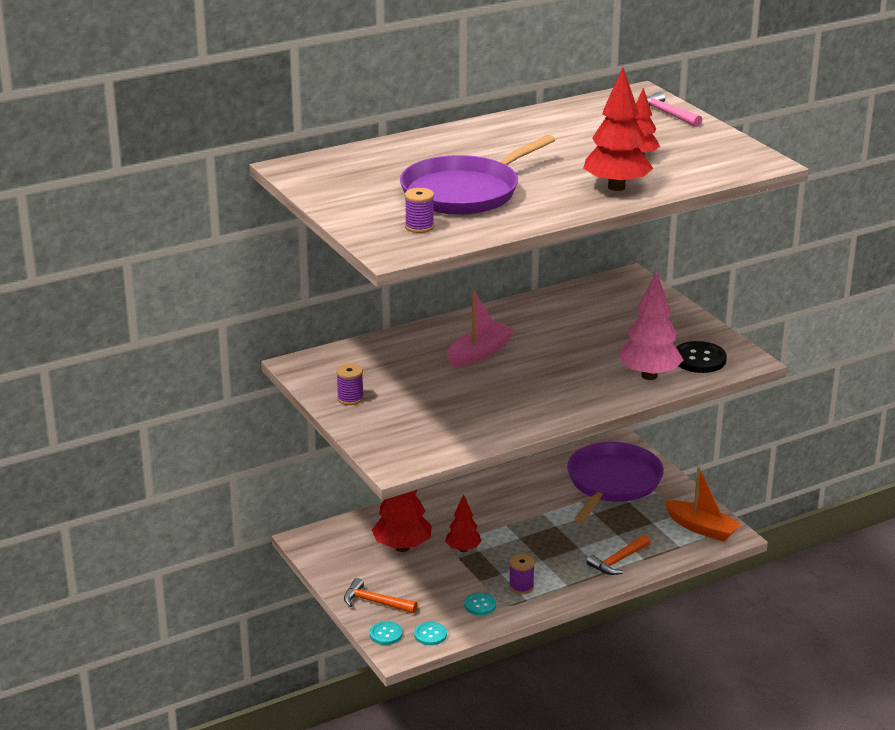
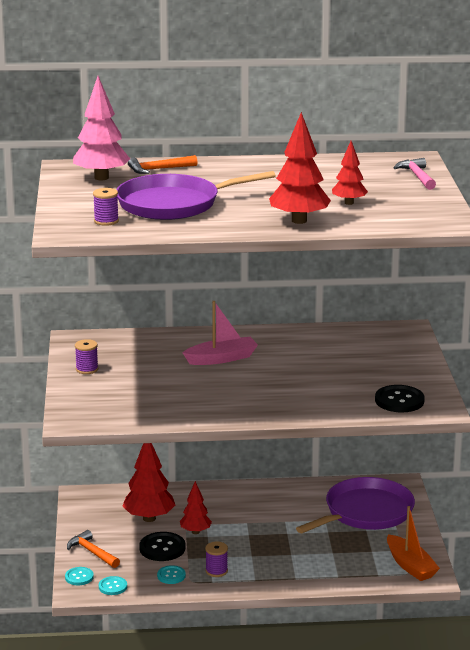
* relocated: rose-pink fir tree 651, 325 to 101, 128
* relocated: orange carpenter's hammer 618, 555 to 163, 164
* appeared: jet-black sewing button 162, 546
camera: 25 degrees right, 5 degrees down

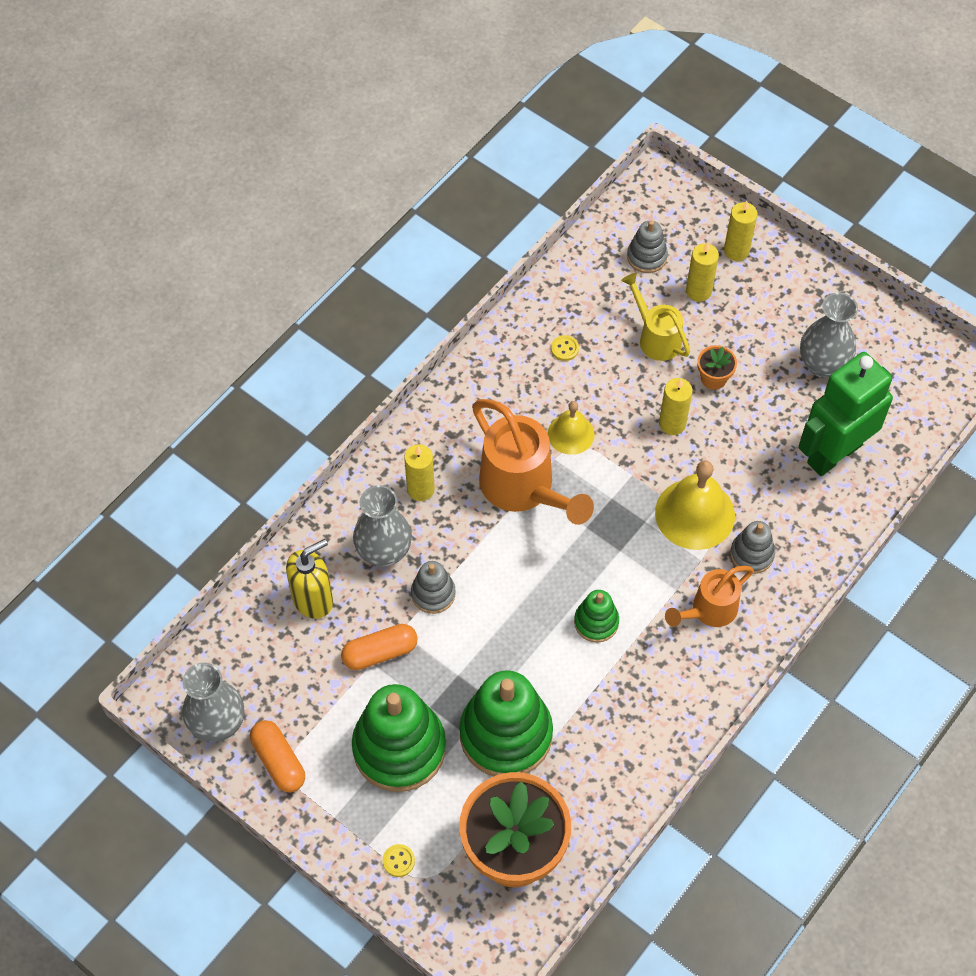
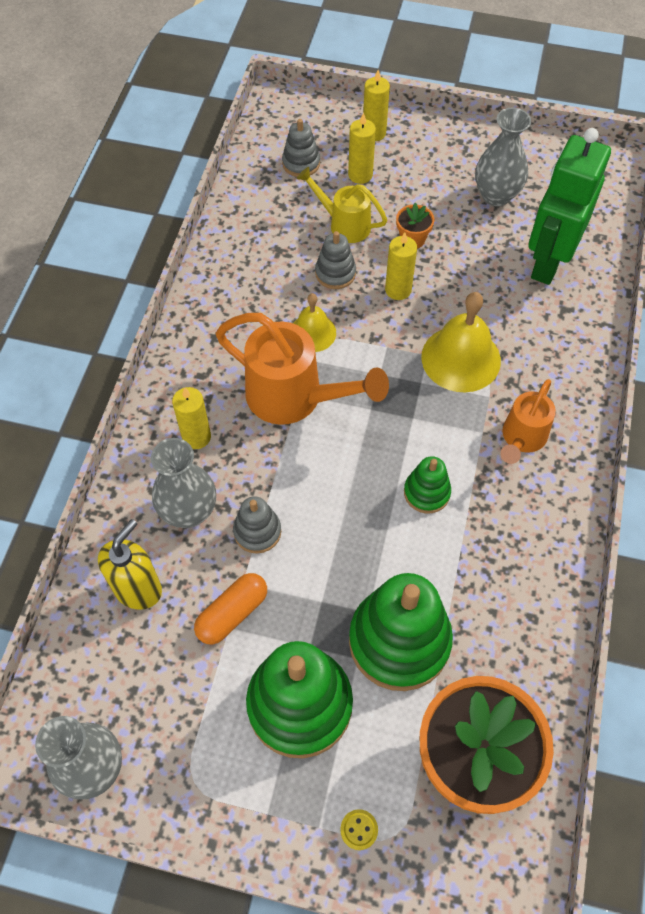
* relocated: grey ring stacker 752, 547 to 335, 260
* missing: orange capsule 277, 756
* missing: golden sewing button 565, 348
camera: 25 degrees left, 0 degrees up

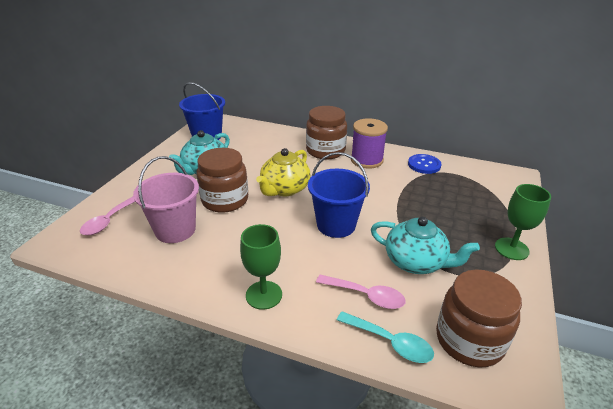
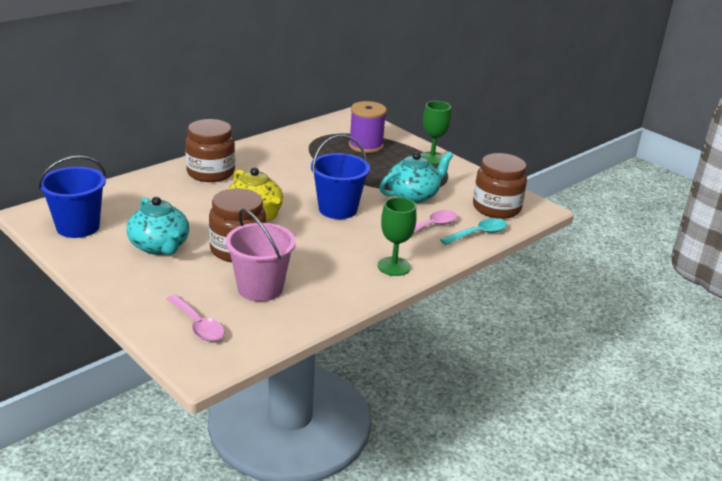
* relocated: violet reel of thread 369, 143 to 368, 127
* missing: royal blue sewing button 425, 164
camera: 65 degrees left, 5 degrees down

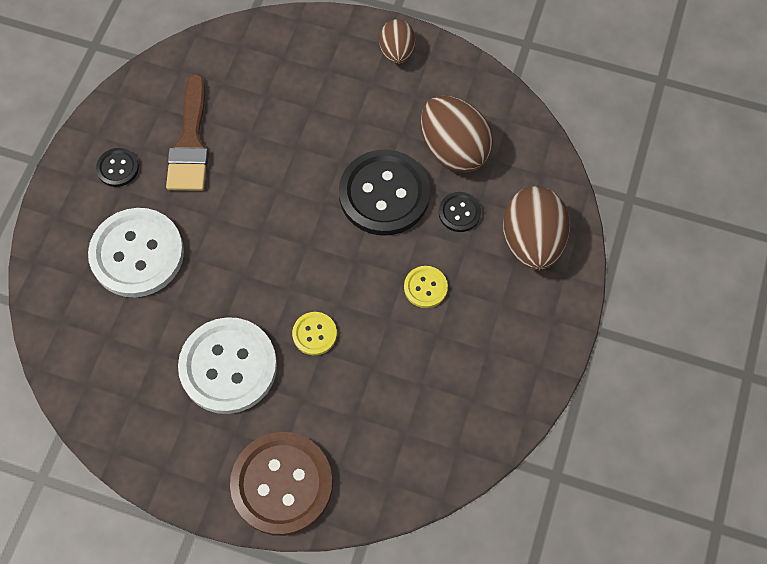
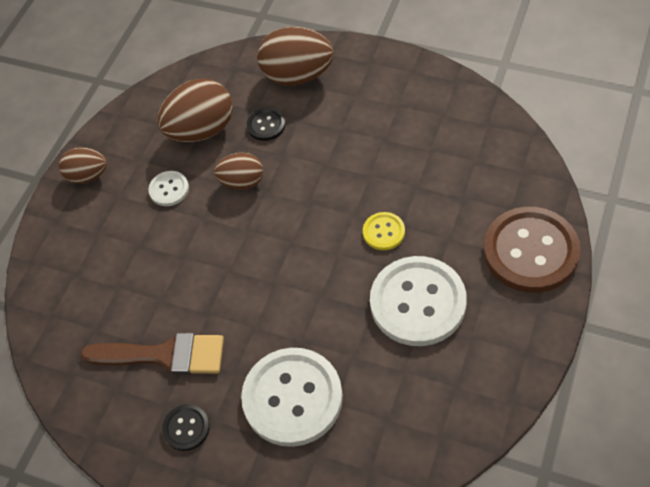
* appeared: white sewing button 168, 188
* exchanged: jet-black sewing button 384, 193 to russet toy egg 238, 171
* missing: golden sewing button 426, 287
camera: 80 degrees left, 10 degrees down

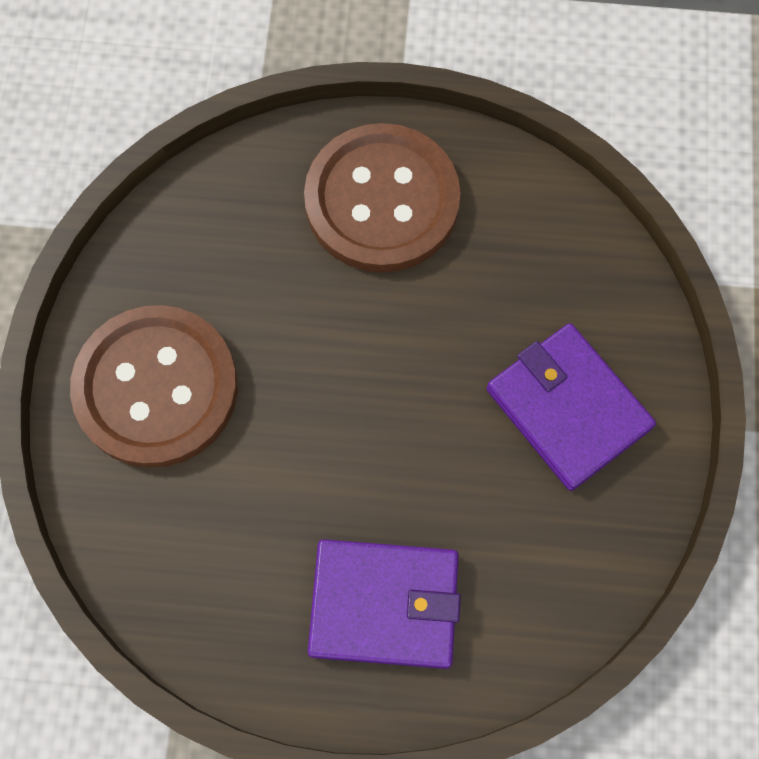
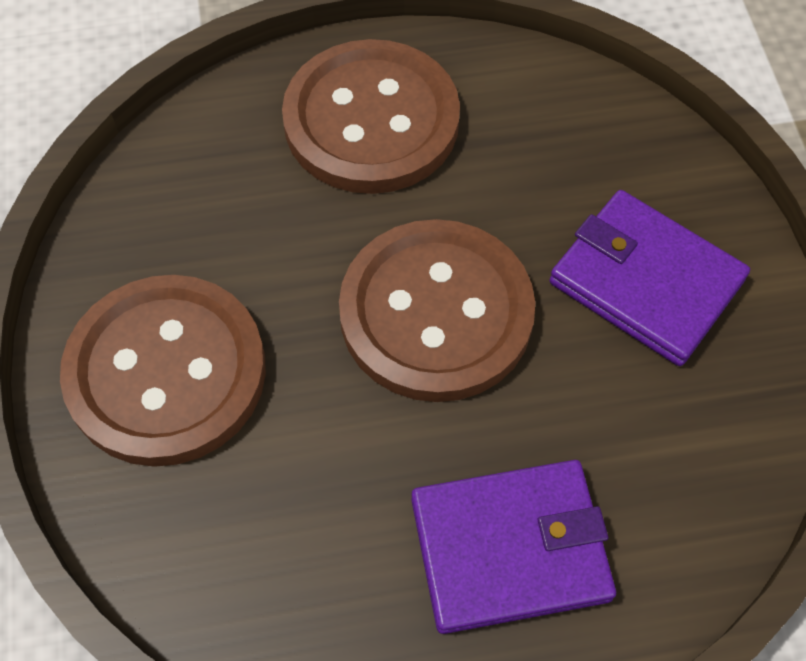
* appeared: russet sewing button 437, 310
camera: 15 degrees left, 10 degrees down

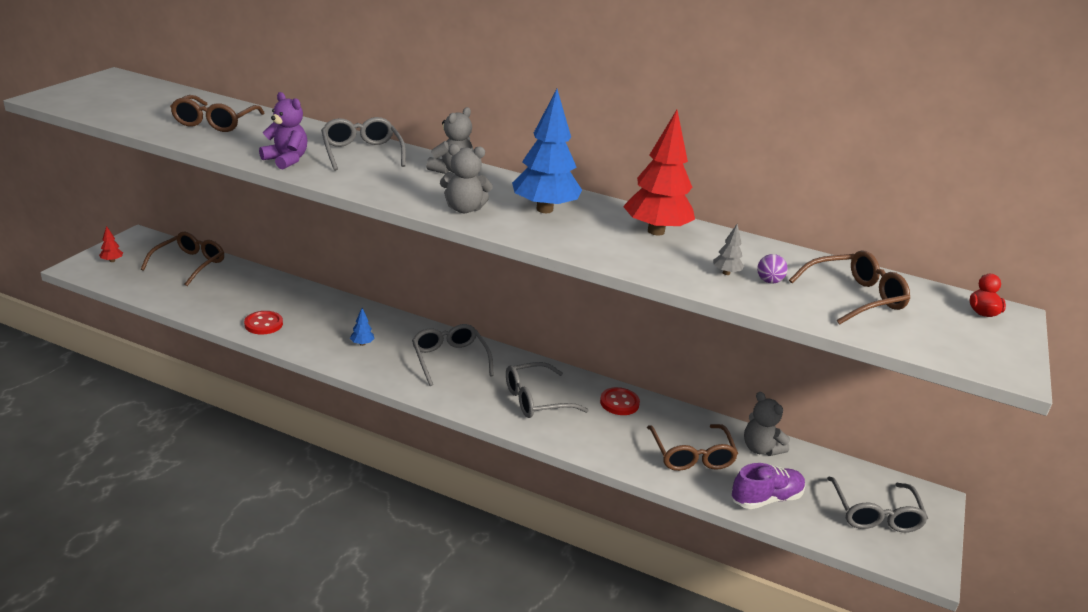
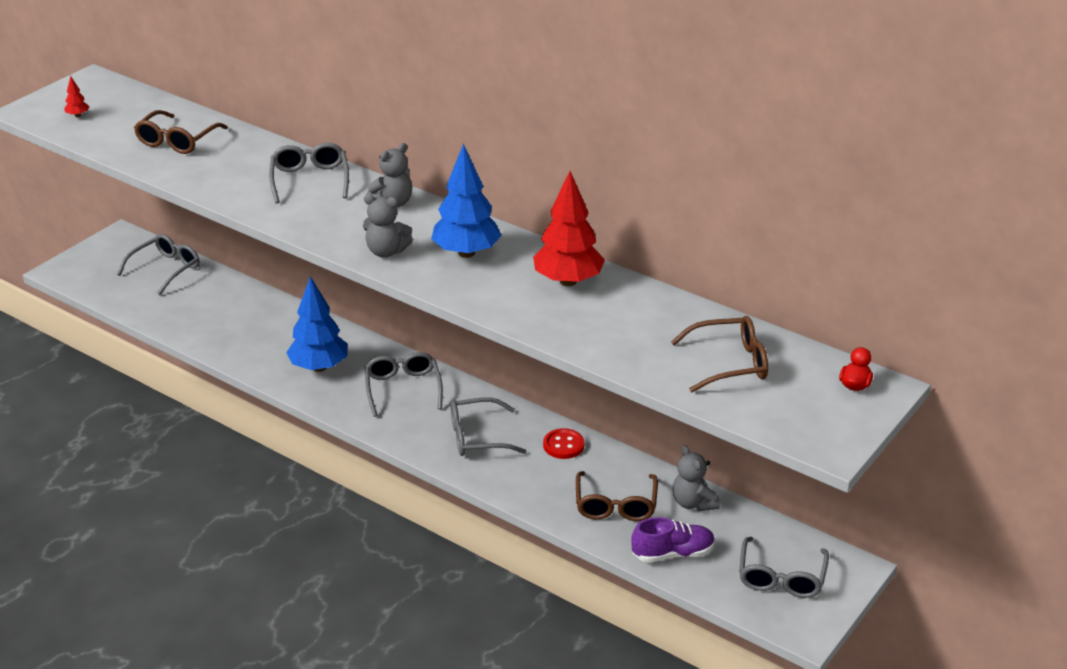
* relocated: crimson fir tree 111, 244 to 77, 96
* colour: russet eyeglasses 182, 259 to grey eyeglasses 158, 264
* size: royal blue fir tree 362, 327 = 317, 324 x2.46
* missing: crimson sewing button 263, 323
* missing: violet teddy 283, 130
* missing: grey fir tree 728, 249
* missing: violet play ball 772, 269
camera: 15 degrees right, 5 degrees up

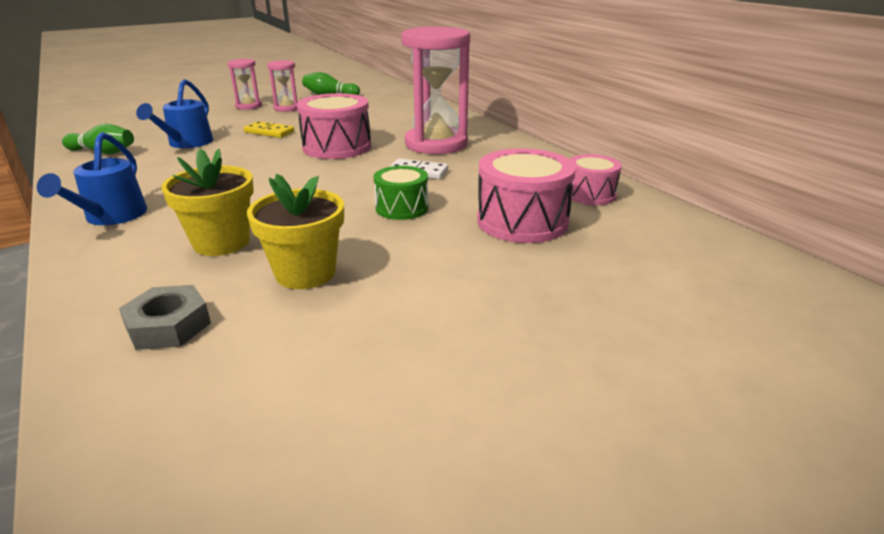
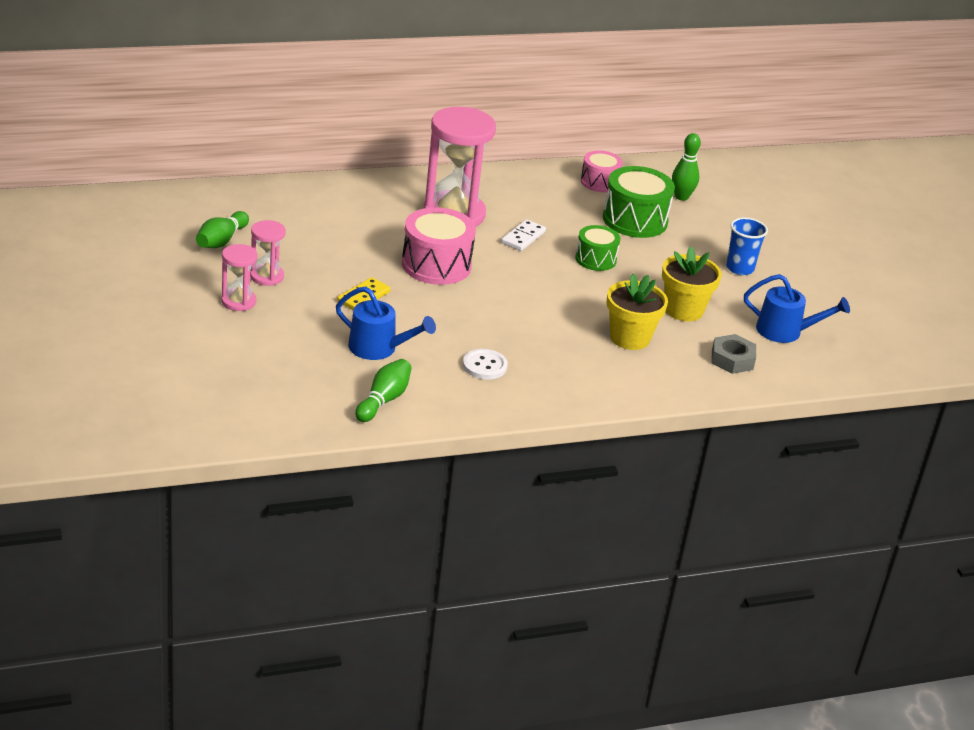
* appeared: white sewing button 485, 364
* colour: rose-pink drum 526, 195 to leaf-green drum 639, 202
* appeared: leaf-green bowling pin 686, 167
* appeared: royal blue tumbler 747, 246
* relocated: royal blue sprinkling can 92, 178 to 797, 308
camera: 80 degrees left, 5 degrees up

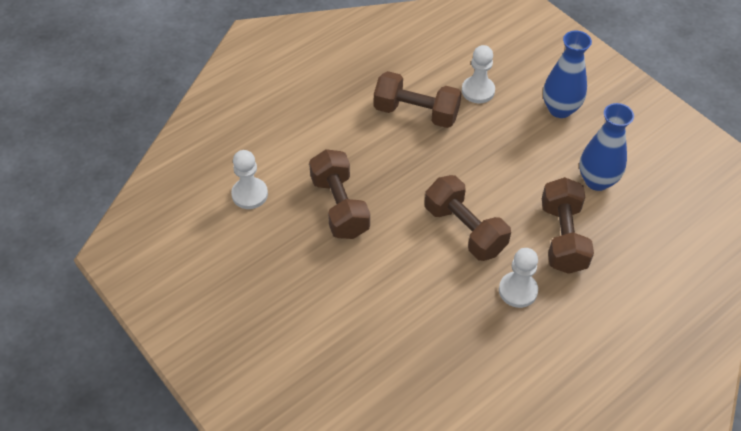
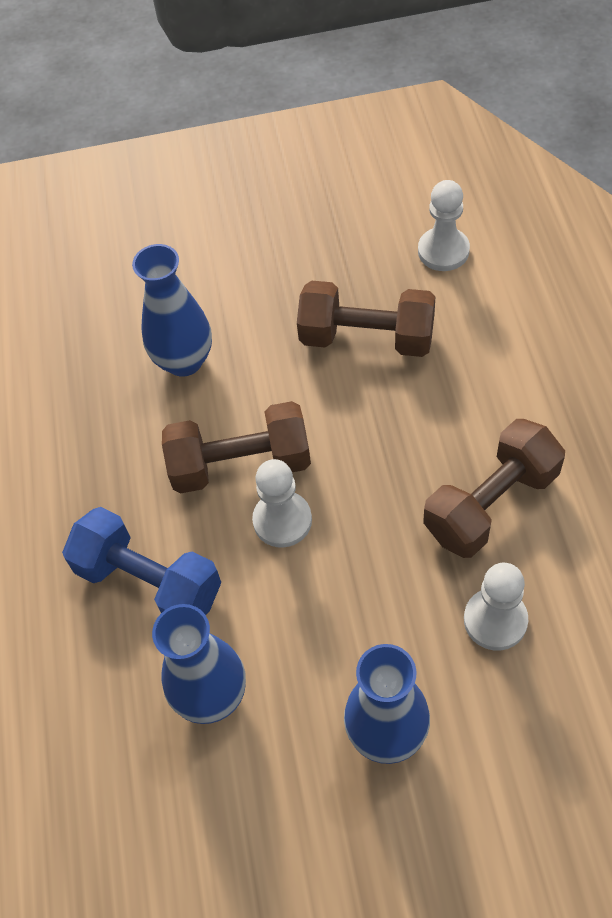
* colour: russet hand weight 568, 225 to royal blue hand weight 141, 561
* appeared: royal blue tall vase 172, 310
* relocated: white chess pawn 518, 278 to 282, 503
camera: 125 degrees right, 5 degrees up

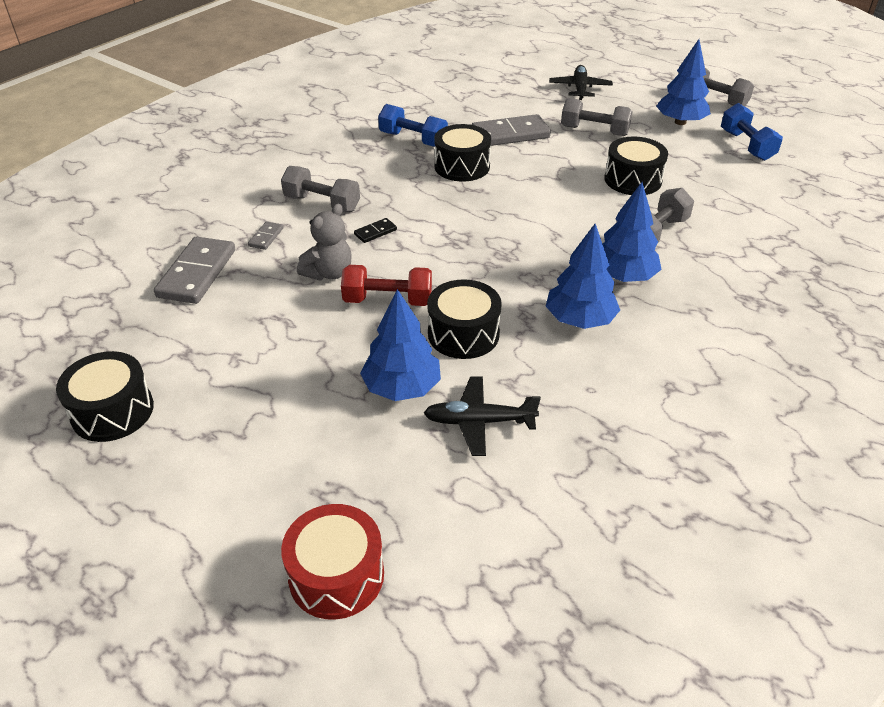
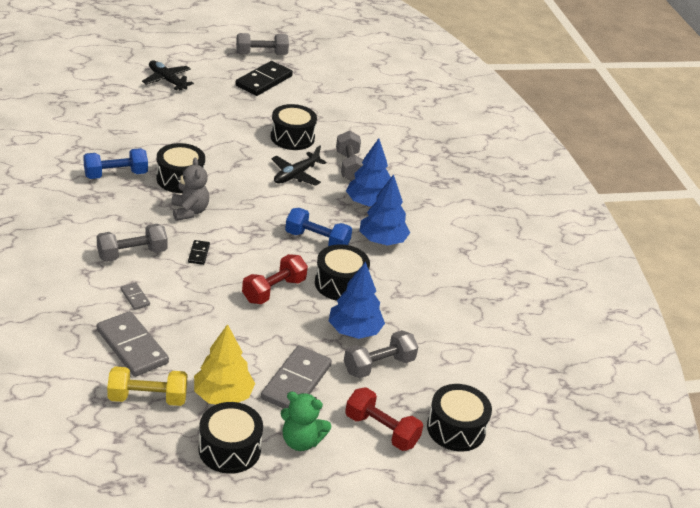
* appeared: golden hand weight 147, 386
* relocated: grey teddy 324, 242 to 190, 189
* appeared: golden fir tree 224, 364
* exchanged: royal blue fir tree 683, 82 to jet-black domino tile 264, 78
* relocated: grey domino tile 511, 130 to 296, 377
* relocated: jet-black toy plane 482, 416 to 298, 166
* appeared: leaf-green teddy 306, 421
* relocated: royal blue hand weight 752, 132 to 318, 227
* relocated: grey hand weight 597, 117 to 381, 354
* appeared: crimson hand weight 384, 419
* colour: crimson drum 332, 562 to jet-black drum 459, 418
camera: 55 degrees left, 5 degrees down

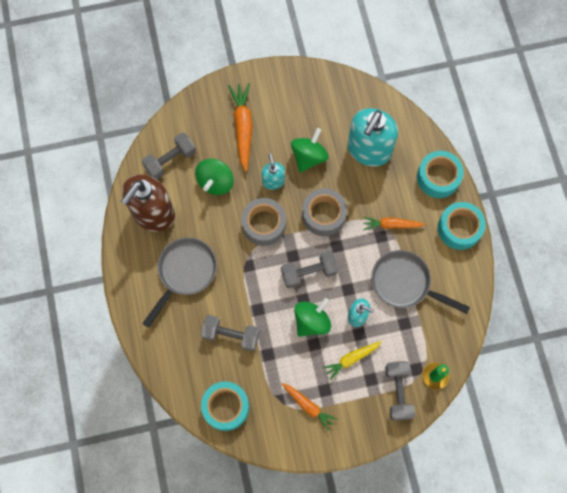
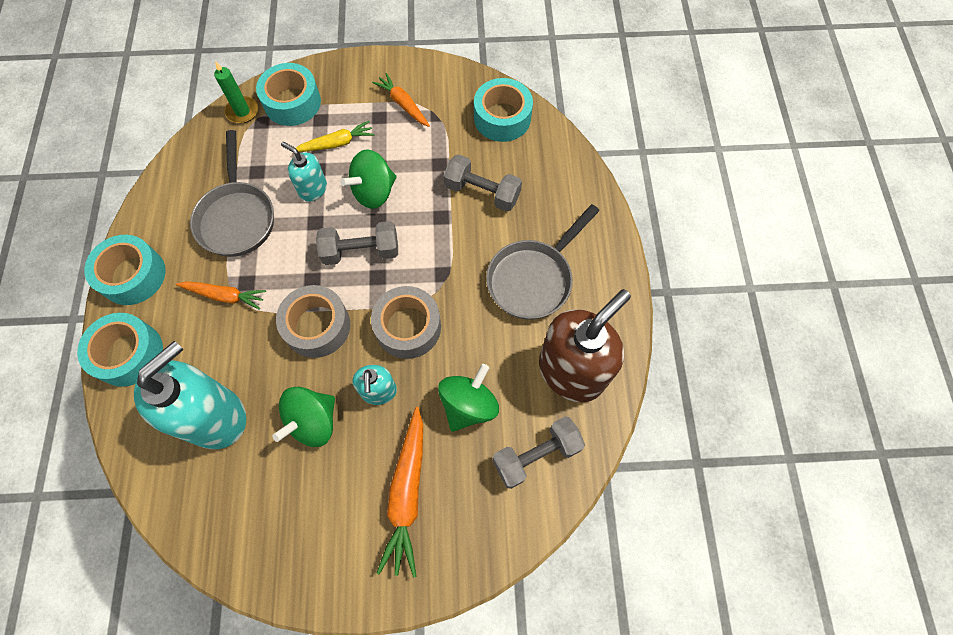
* spun: grey skillet 420, 282 = 232, 193 45 degrees clockwise
* exchanged: grey hand weight 400, 390 to turquoise sticky tape 288, 94
camera: 170 degrees left, 5 degrees down

